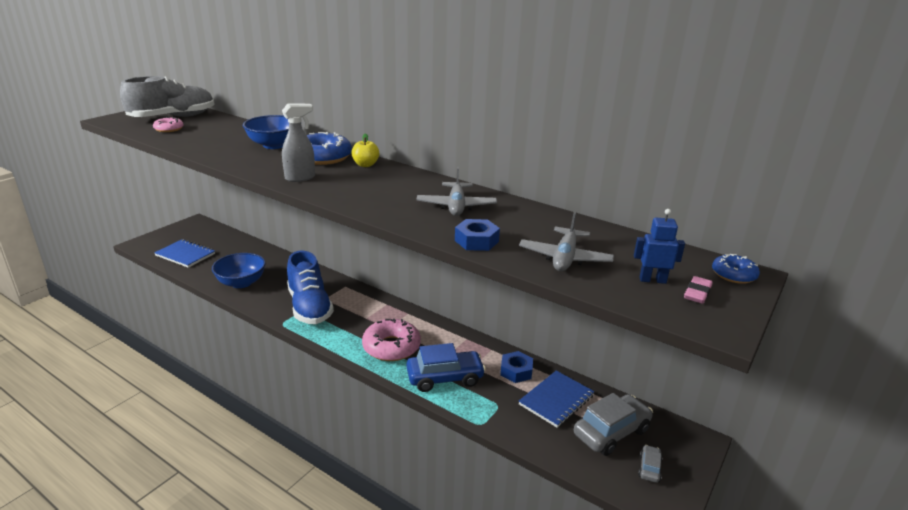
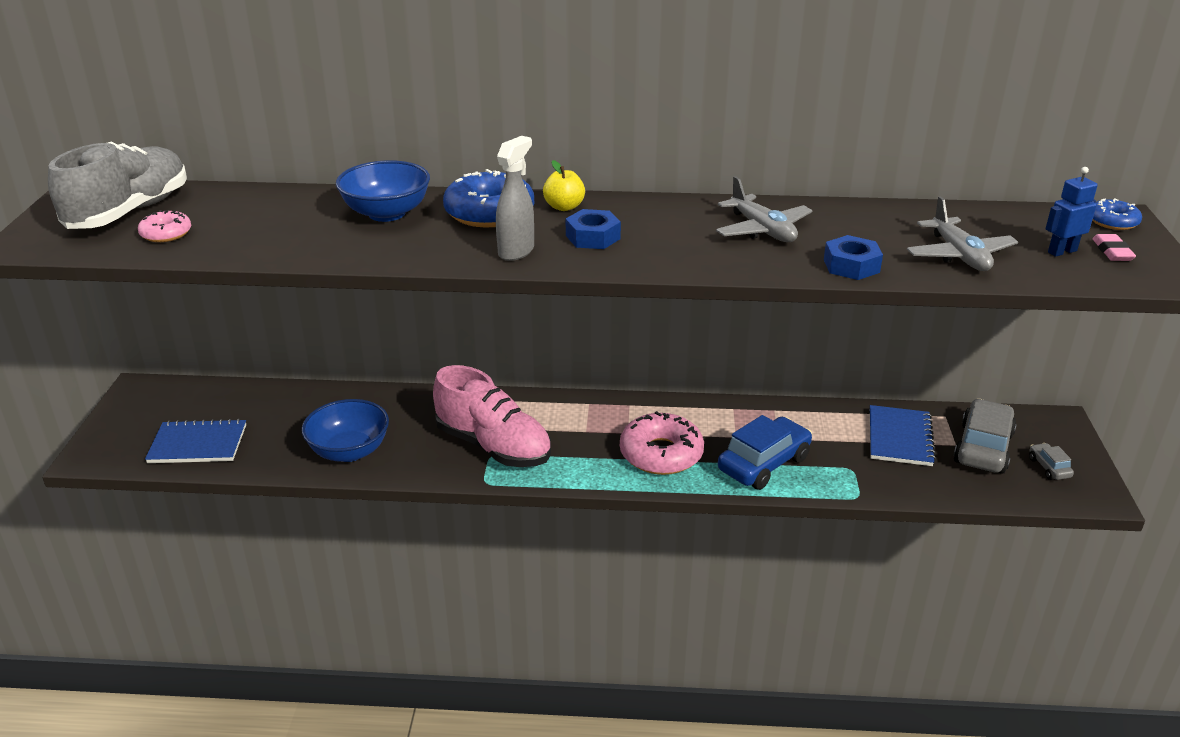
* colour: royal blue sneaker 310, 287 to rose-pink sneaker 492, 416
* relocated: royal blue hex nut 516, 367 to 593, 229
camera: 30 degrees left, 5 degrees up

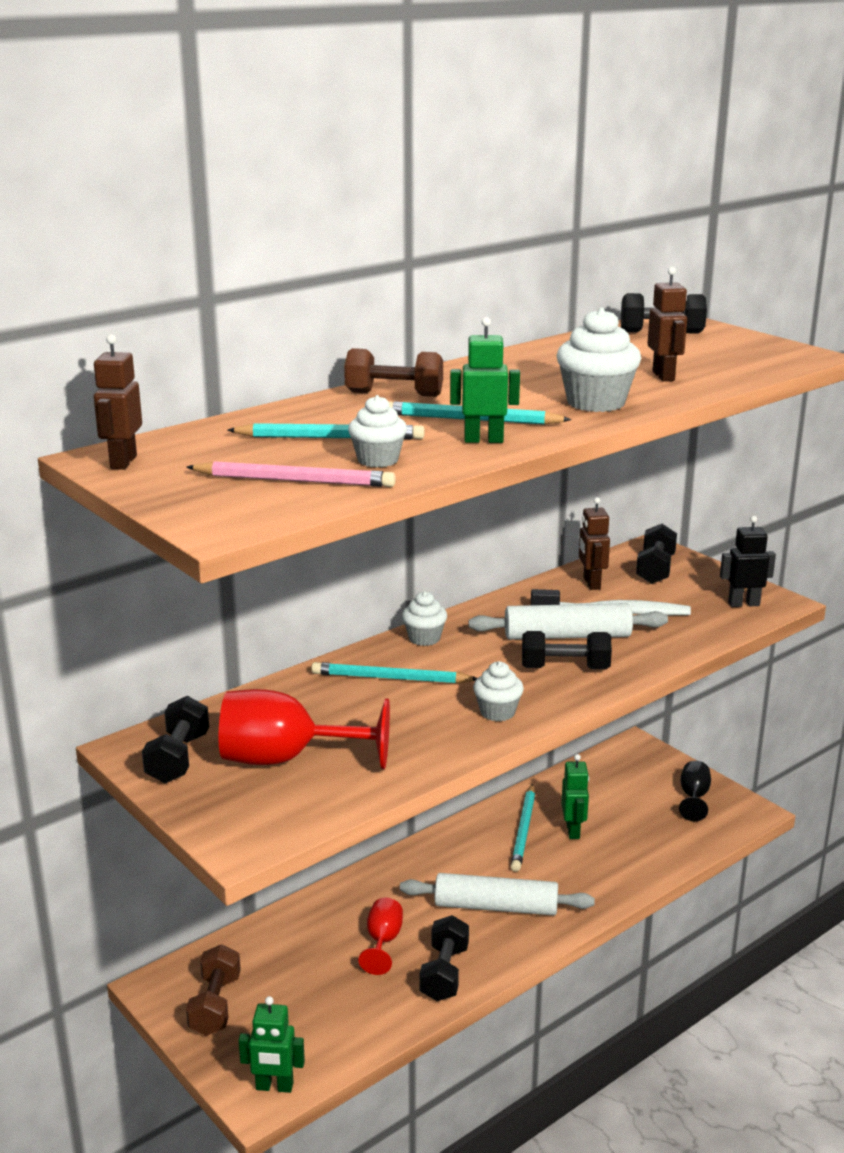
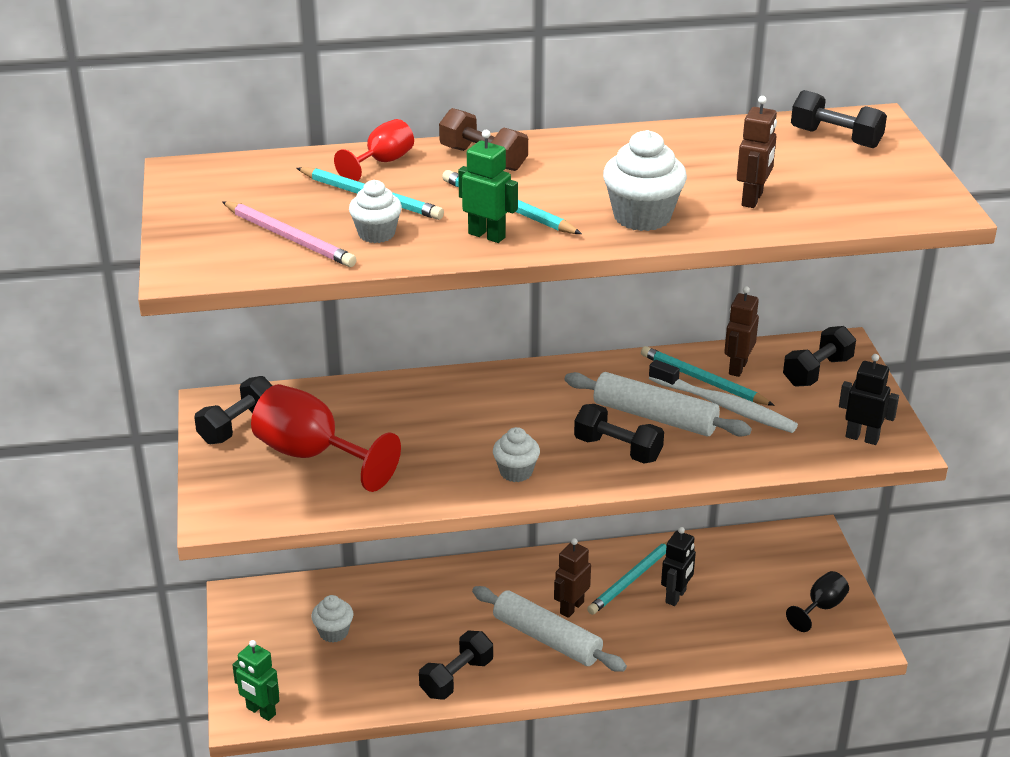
* relocated: white cupcake 424, 618 to 332, 619
* relocated: crimson chalice 381, 936 to 374, 150
* relocated: russet toy robot 118, 402 to 572, 578
* relocated: turquoise lead pencil 394, 672 to 708, 376
* colour: leaf-green toy robot 575, 796 to jet-black toy robot 678, 566
* missing: russet hand weight 213, 990
camera: 30 degrees right, 10 degrees up

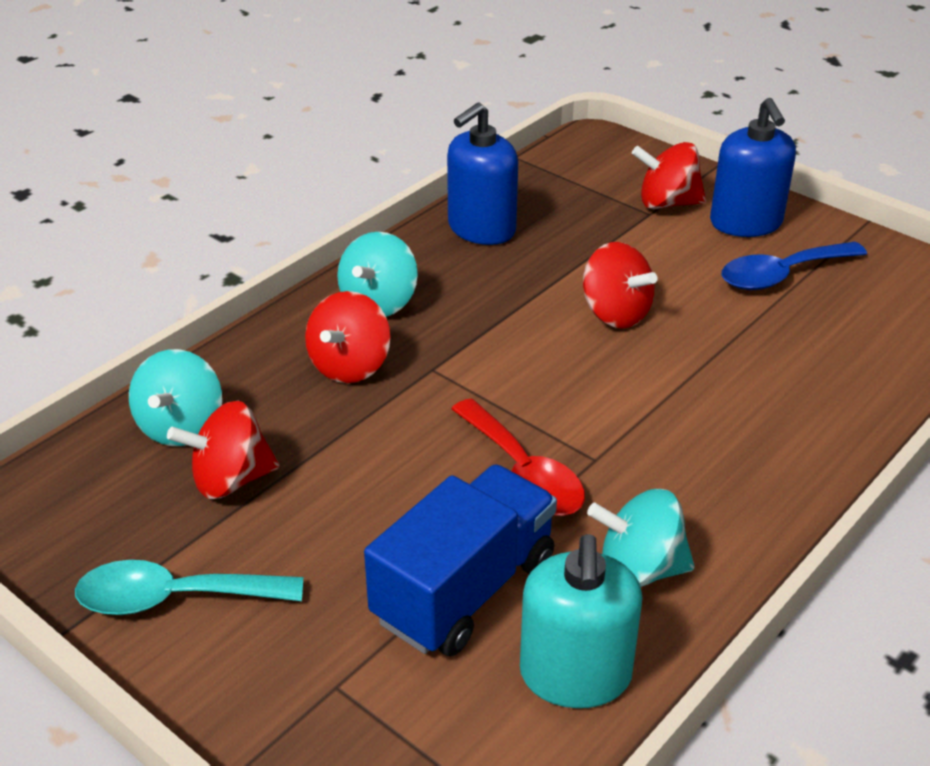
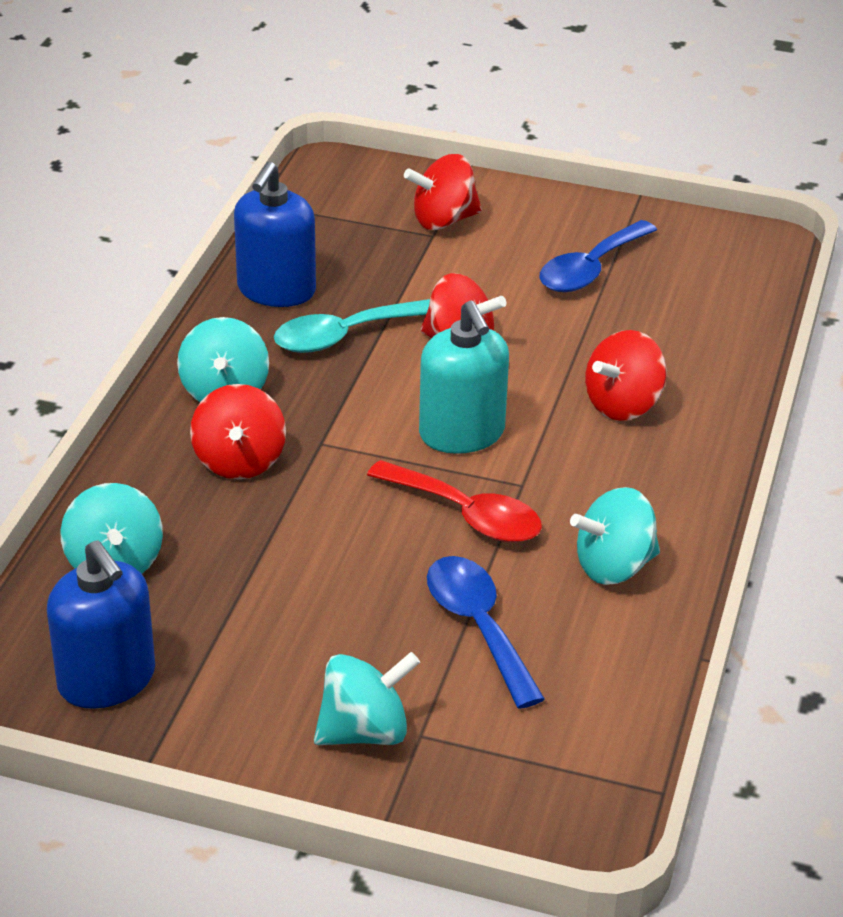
* relocated: royal blue soap pump 753, 167 to 101, 624
* relocated: turquoise tablespoon 189, 587 to 352, 326
* appeared: turquoise toy top 367, 698
* relocated: turquoise soap pump 581, 621 to 464, 377
* exchanged: royal blue lorry 460, 560 to royal blue tablespoon 486, 632
* relocated: crimson toy top 223, 450 to 626, 375
camera: 25 degrees left, 0 degrees up

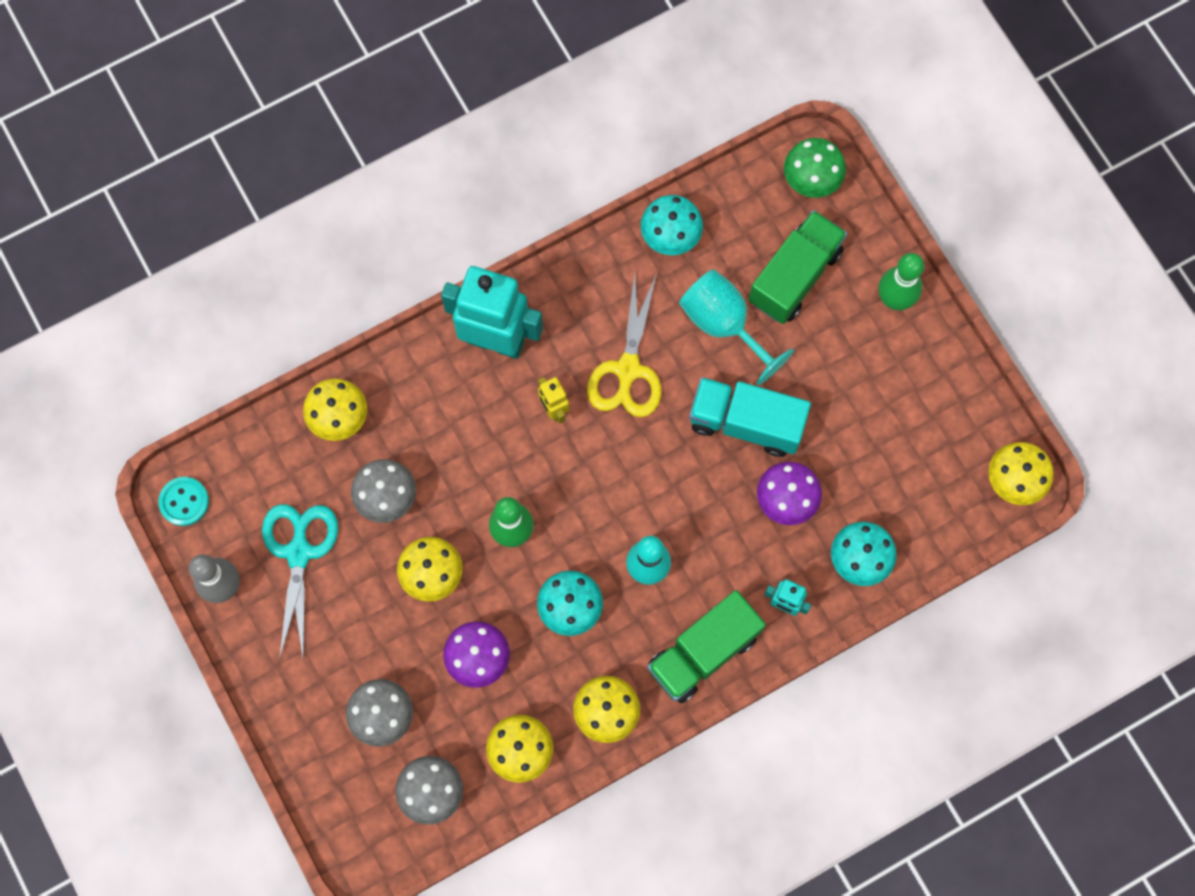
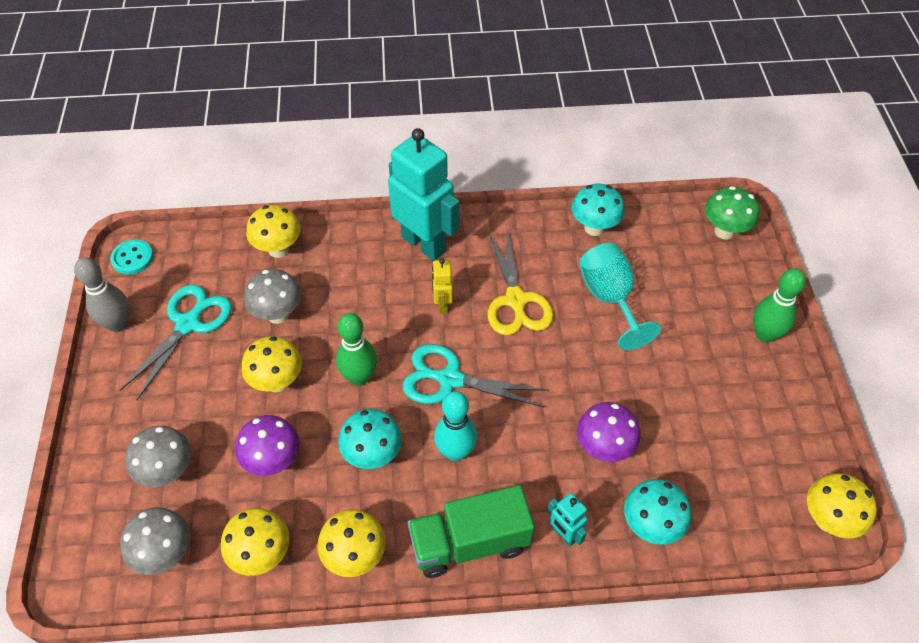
* appeared: turquoise scissors 475, 375
* spun: golden scissors 624, 345 = 520, 281 45 degrees counterclockwise
* missing: turquoise lorry 750, 417
* missing: leaf-green lorry 798, 267
camera: 25 degrees right, 20 degrees down

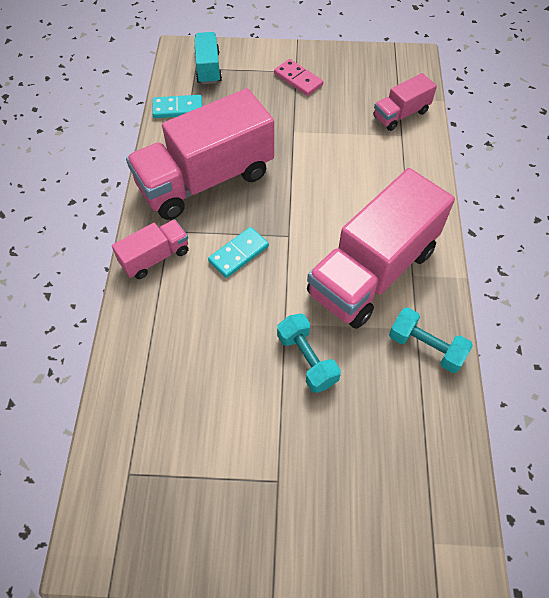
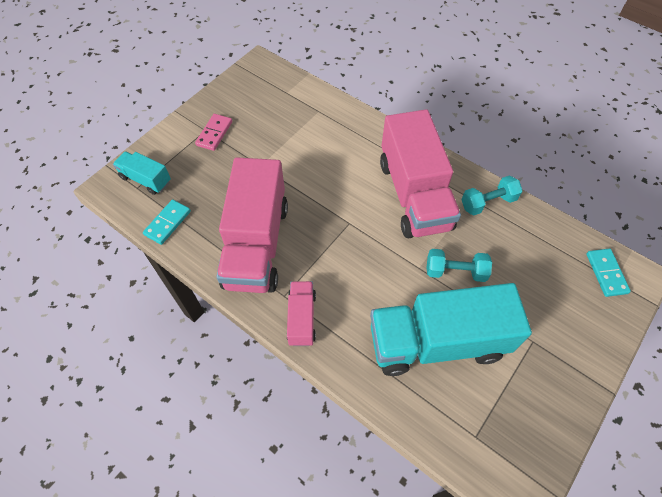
* spun: rose-pink domino tile 298, 77 = 213, 132 60 degrees counterclockwise
* appeared: turquoise lorry 451, 329
* relocated: turquoise domino tile 238, 252 to 608, 273
* missing: rose-pink lorry 405, 102
camera: 55 degrees left, 0 degrees up

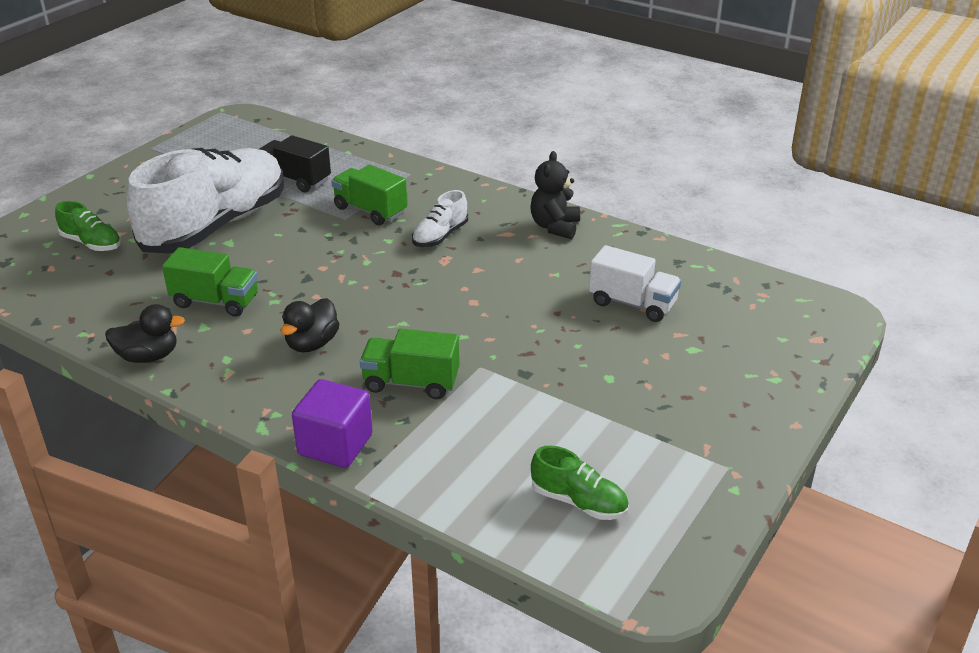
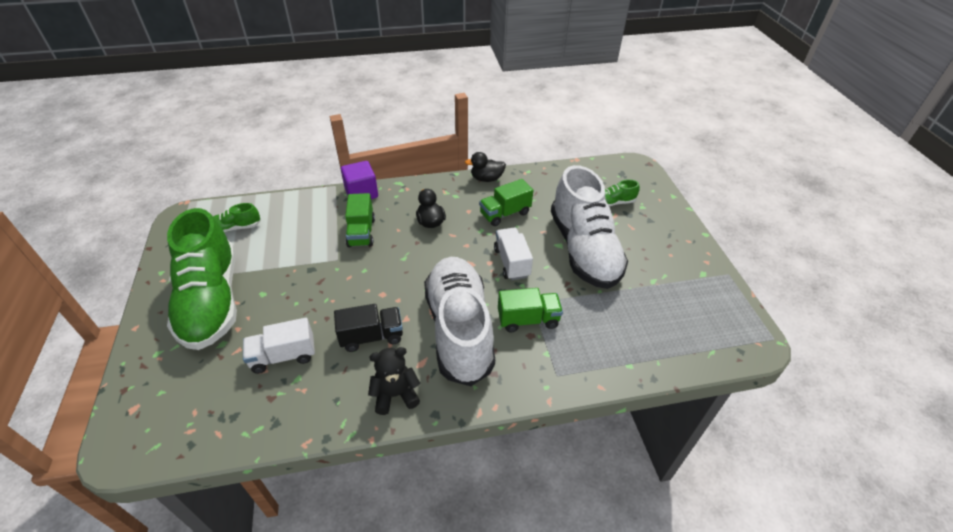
* appeared: leaf-green sneaker 202, 279
* relocated: jet-black lorry 295, 163 to 368, 328
* spun: leaf-green lorry 409, 364 = 360, 220 120 degrees clockwise
* spun: jet-black teddy 555, 195 = 394, 381 75 degrees counterclockwise
* size: white sneaker 440, 218 = 459, 321 x2.43
* spun: jet-black duck 145, 333 = 485, 167 45 degrees clockwise
* appeared: white lorry 513, 254
camera: 135 degrees right, 10 degrees up

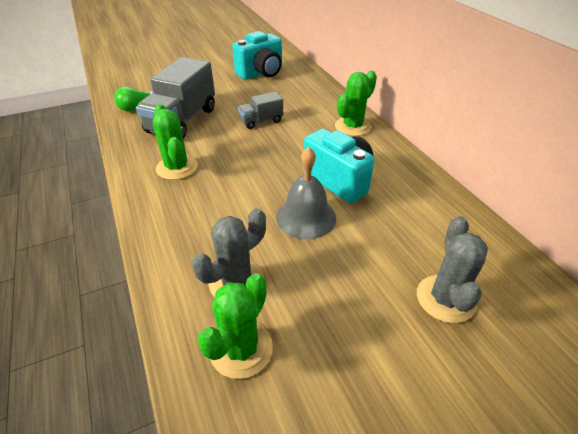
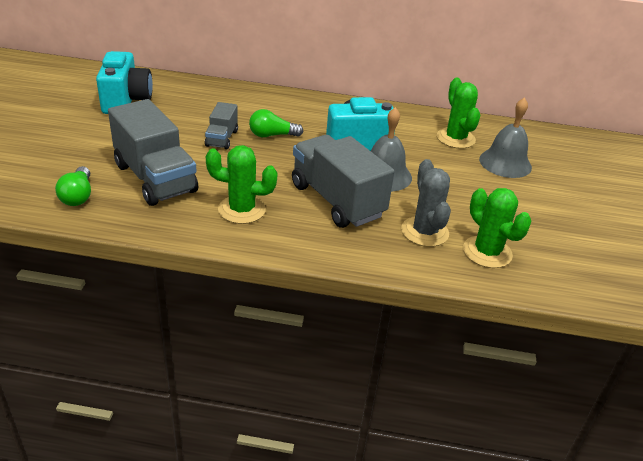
* appeared: leaf-green light bulb 276, 123
* appeared: grey lorry 343, 181
* relocated: leaf-green cactus 356, 103 to 459, 113
* exchanged: grey cactus 452, 269 to grey bell 505, 137
camera: 60 degrees left, 5 degrees down

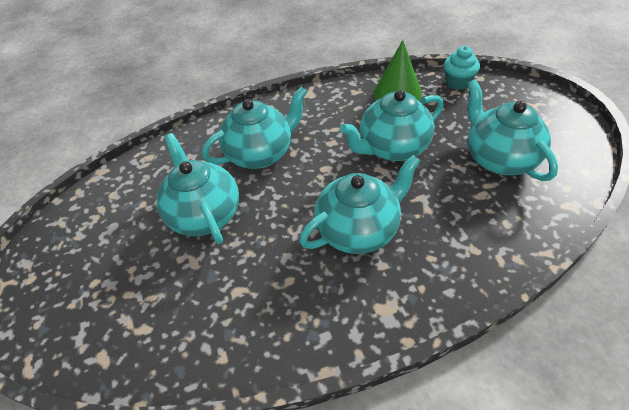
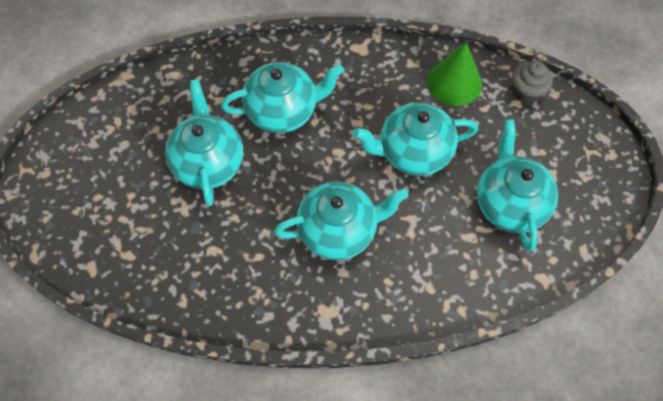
* colour: turquoise cupcake 462, 68 to grey cupcake 532, 82
camera: 15 degrees right, 15 degrees up

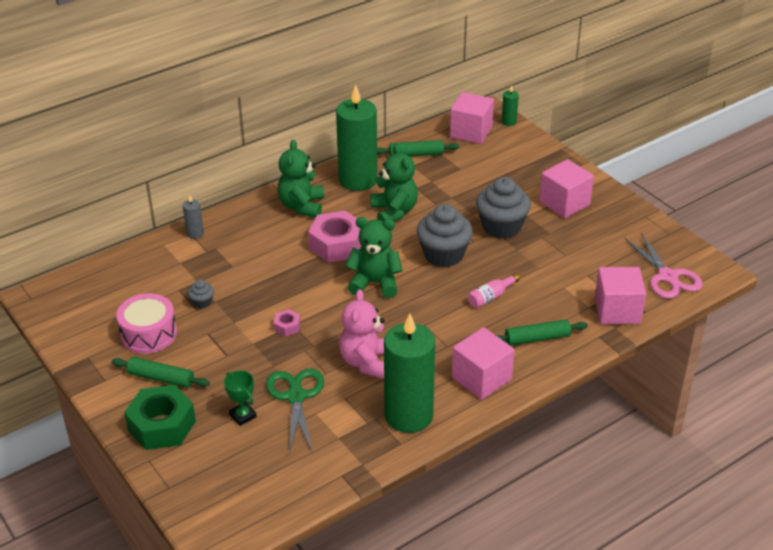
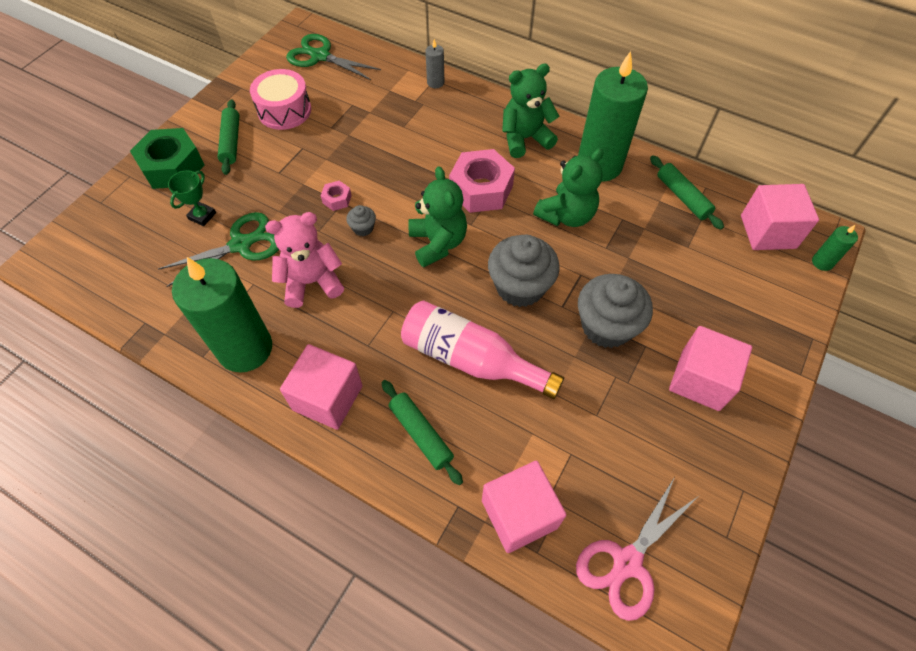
* appeared: leaf-green scissors 333, 57
* relocated: grey cupcake 201, 294 to 361, 220
* size: rose-pink drink bottle 493, 291 = 482, 349 x2.14
camera: 65 degrees right, 20 degrees up

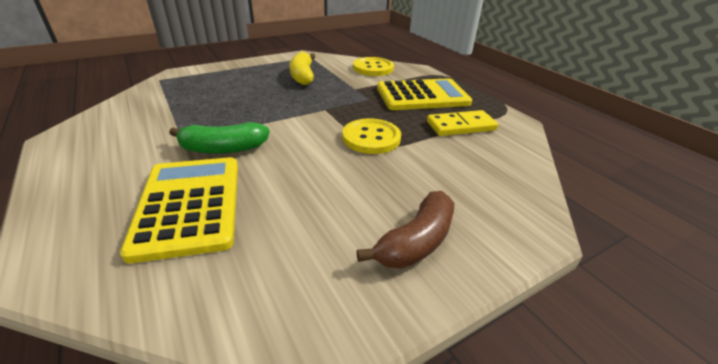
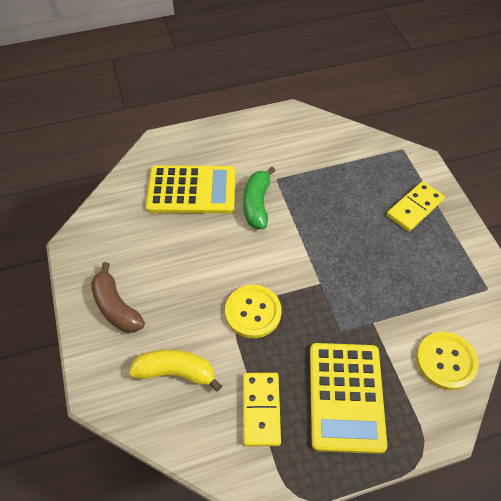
* relocated: golden toy banana 302, 68 to 175, 370
* appeared: golden domino tile 416, 206
camera: 105 degrees right, 20 degrees up

